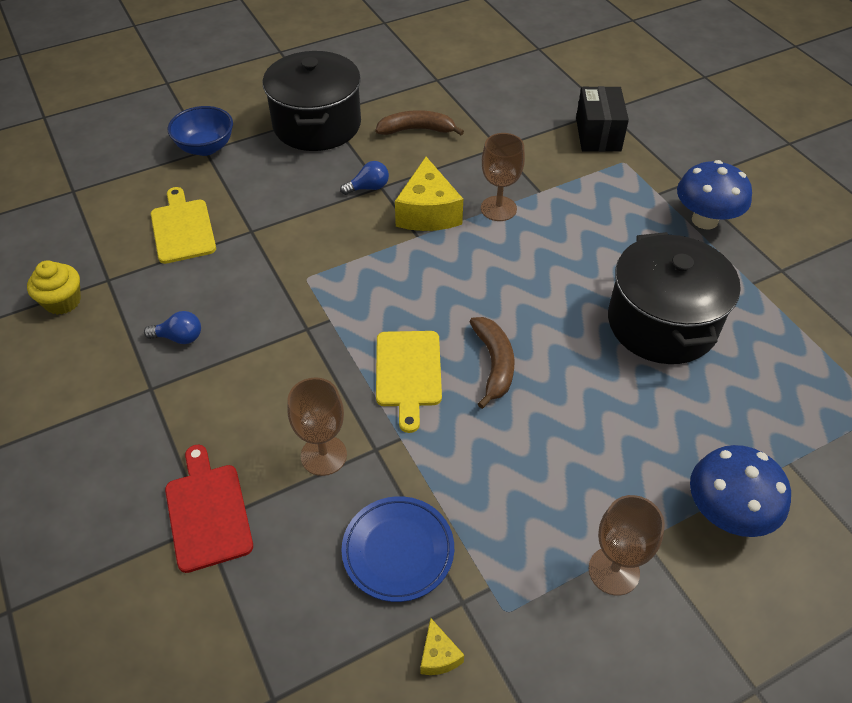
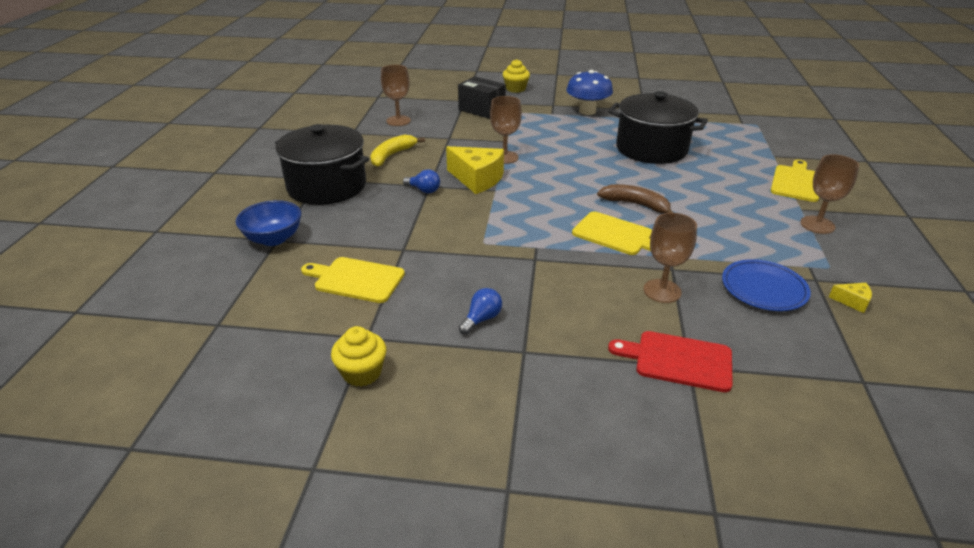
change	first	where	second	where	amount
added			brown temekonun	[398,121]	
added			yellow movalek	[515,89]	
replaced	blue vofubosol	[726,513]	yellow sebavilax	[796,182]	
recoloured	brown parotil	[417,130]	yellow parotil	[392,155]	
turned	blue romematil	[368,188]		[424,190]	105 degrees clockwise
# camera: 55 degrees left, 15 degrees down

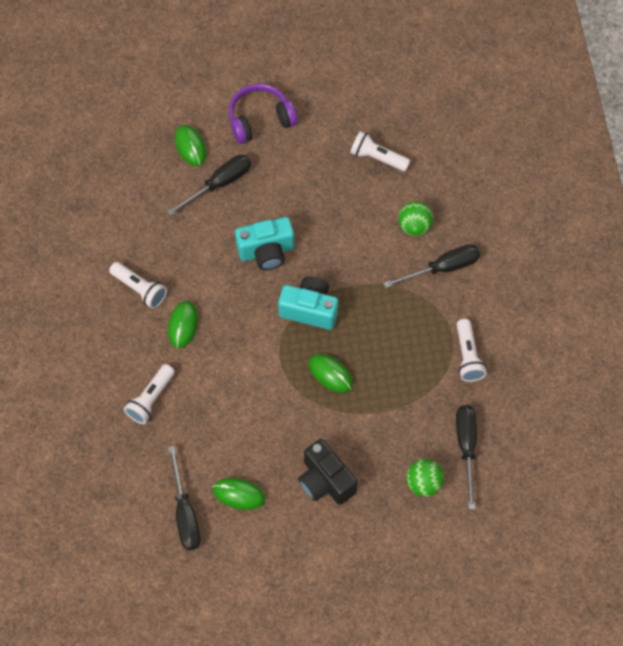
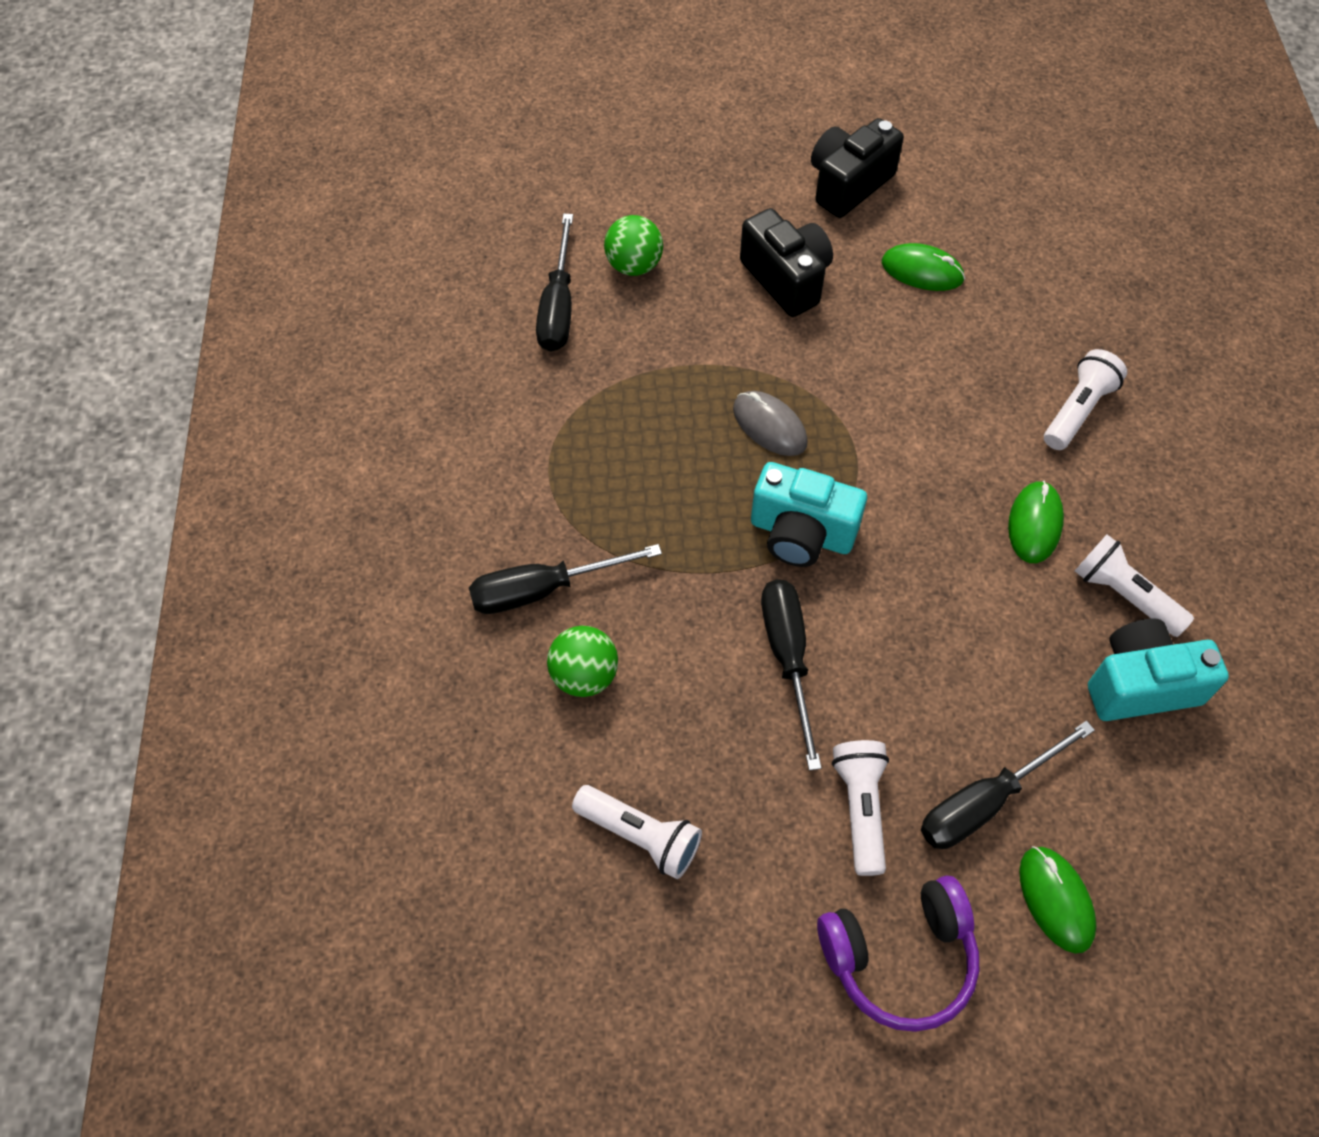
change	first	where	second	where	amount
added			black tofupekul	[848,184]	
moved	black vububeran	[185,513]		[788,658]	
moved	turquoise tofupekul	[266,251]		[1140,685]	
moved	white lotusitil	[468,356]		[860,808]	
recoloured	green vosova	[330,374]	grey vosova	[769,426]	
# camera: 175 degrees left, 5 degrees down

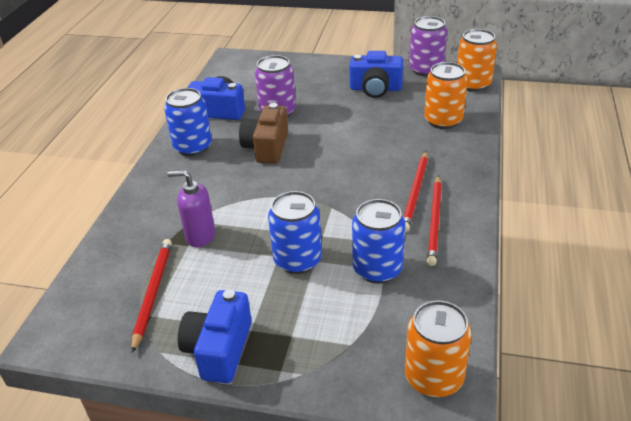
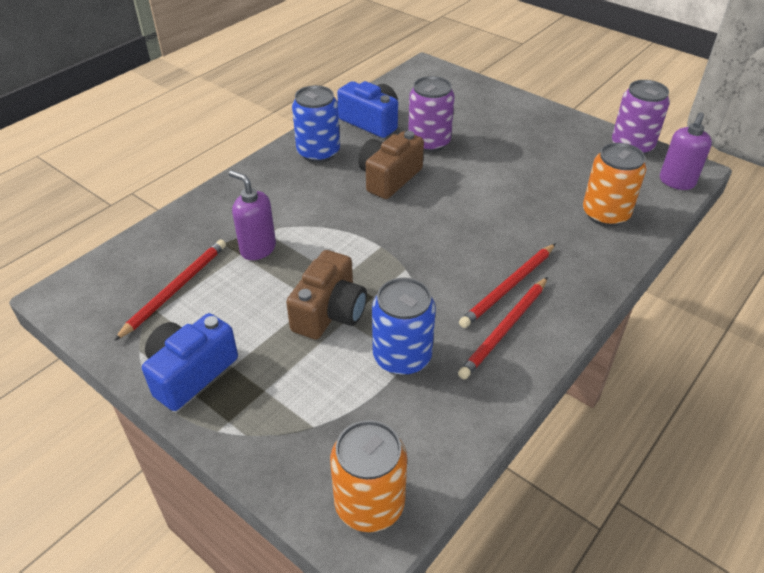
change	first	where	second	where	amount
removed	blue tofupekul	[375,89]			
replaced	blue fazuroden	[297,260]	brown tofupekul	[329,312]	
replaced	orange fazuroden	[473,84]	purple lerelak	[676,182]	
# camera: 25 degrees right, 5 degrees up

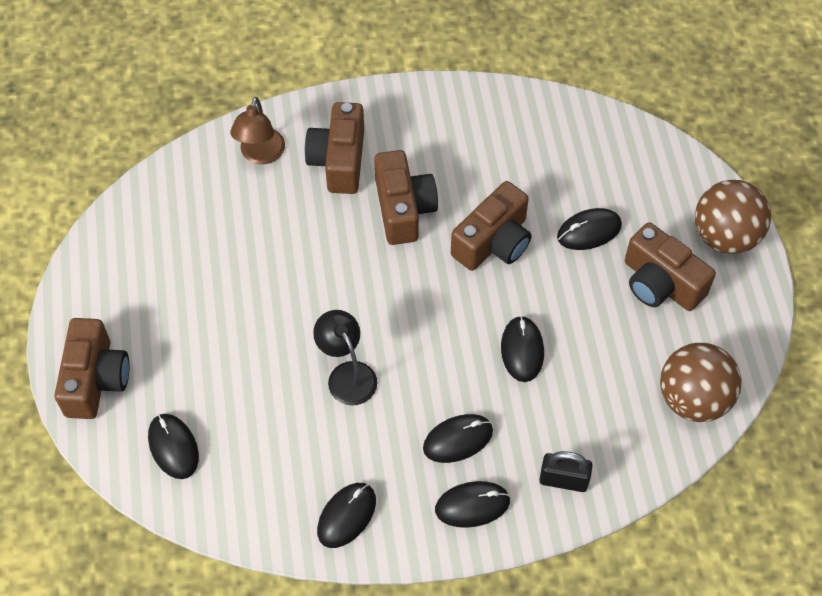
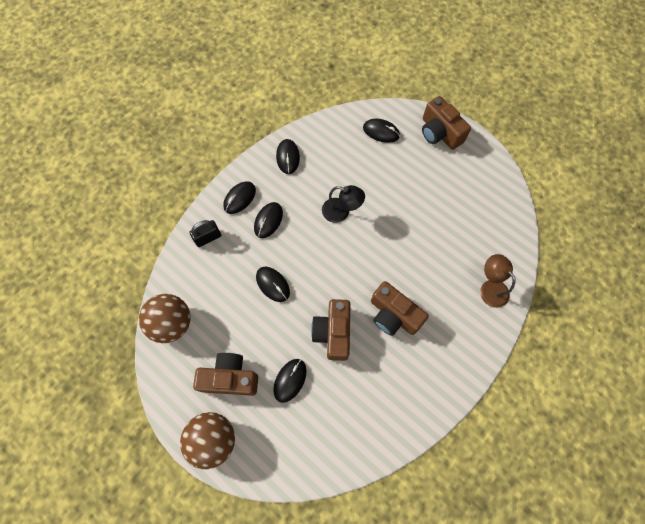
change	first	where	second	where	amount
removed	brown tofupekul	[339,160]			
# camera: 140 degrees right, 10 degrees up

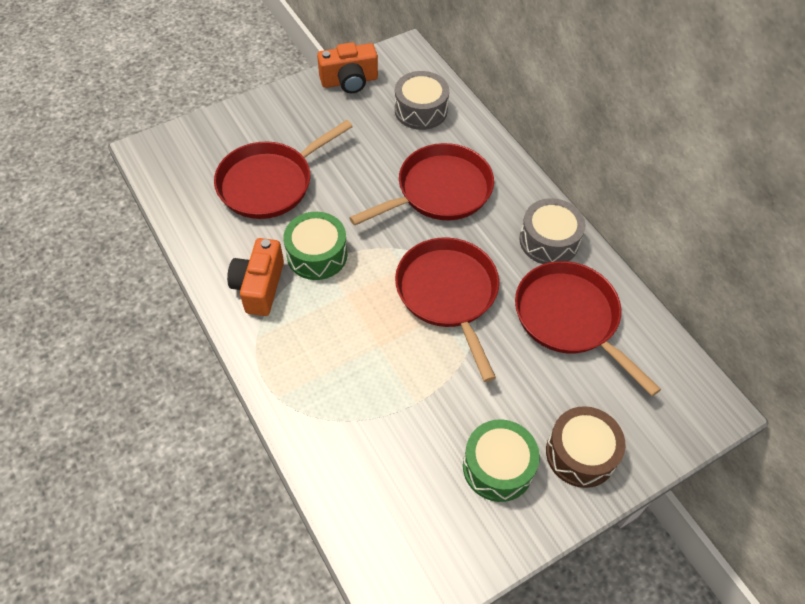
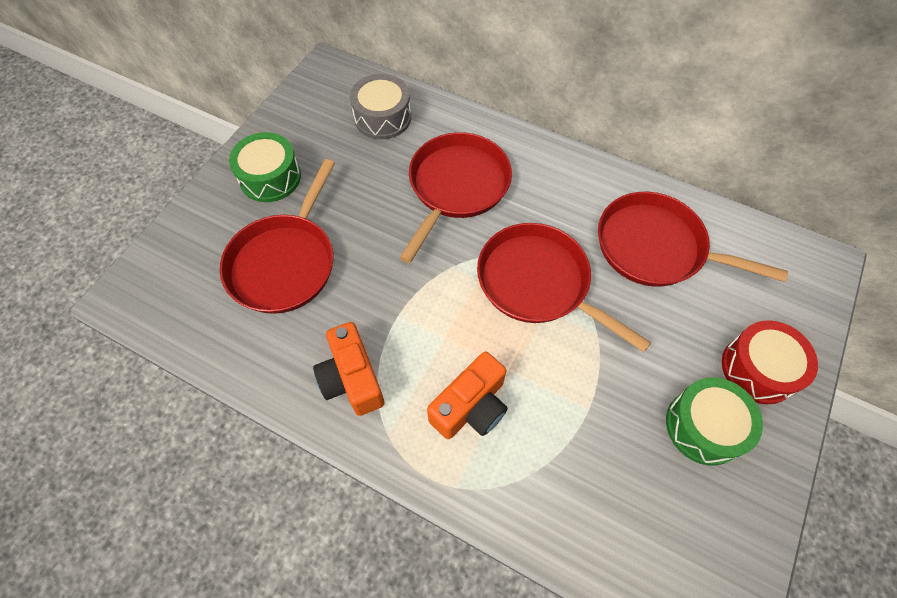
change	first	where	second	where	amount
removed	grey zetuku	[549,241]			
moved	green zetuku	[317,255]		[270,177]	
moved	orange tofupekul	[349,81]		[471,407]	
recoloured	brown zetuku	[580,453]	red zetuku	[758,369]	
# camera: 30 degrees left, 5 degrees up

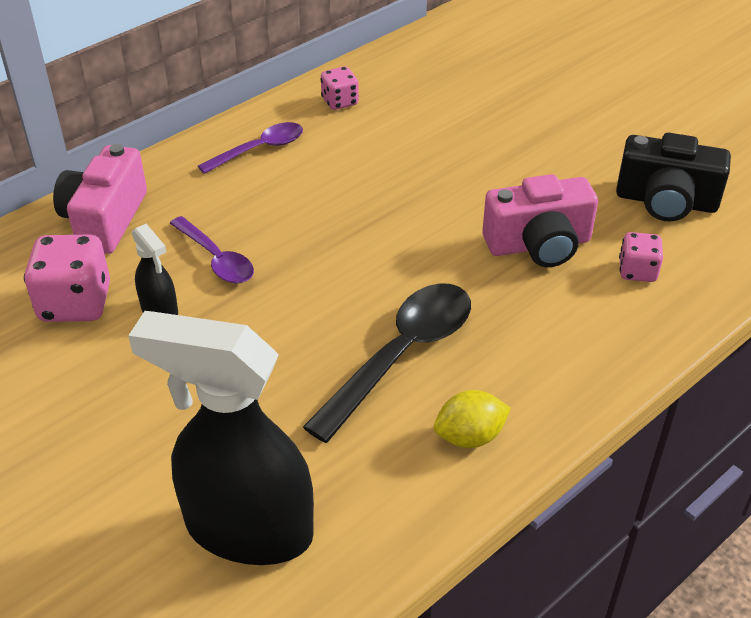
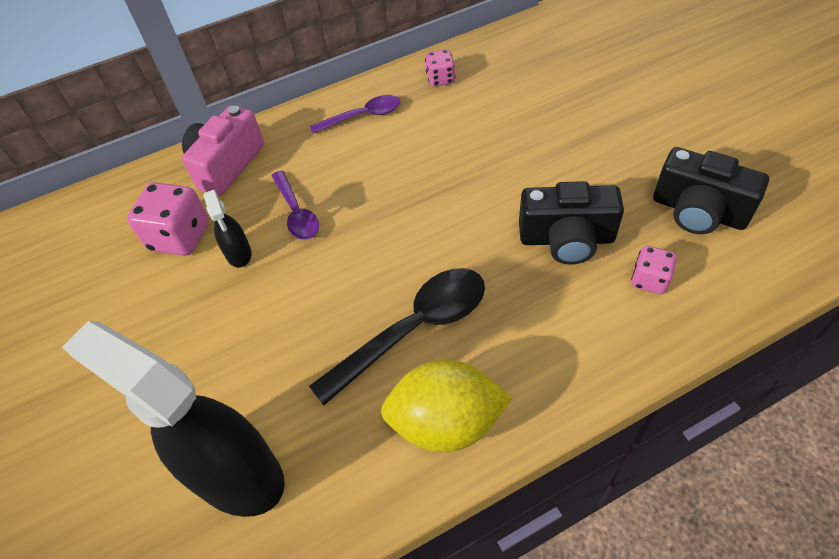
change	first	where	second	where	amount
recoloured	pink tofupekul	[538,245]	black tofupekul	[566,239]	
resized	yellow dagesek	[470,436]		[446,423]	x1.73
# camera: 20 degrees right, 10 degrees up

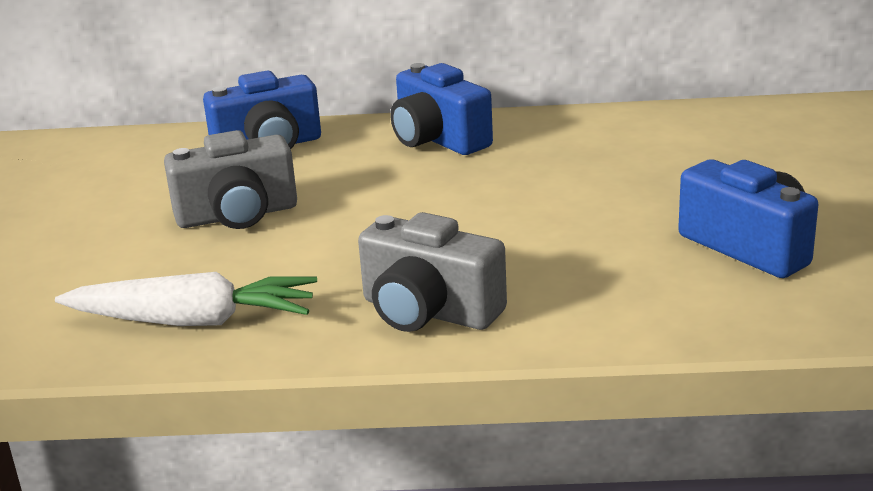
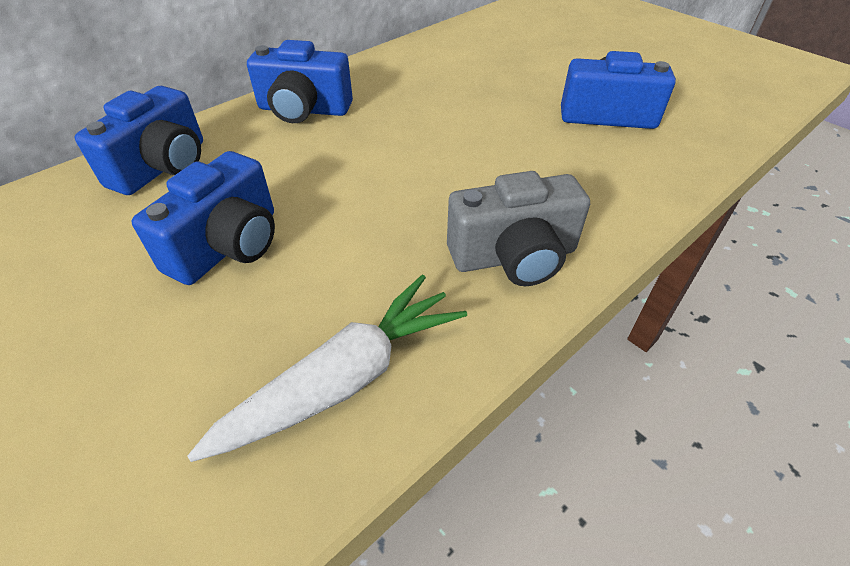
change	first	where	second	where	amount
recoloured	grey tofupekul	[237,215]	blue tofupekul	[228,245]	
# camera: 45 degrees left, 20 degrees up

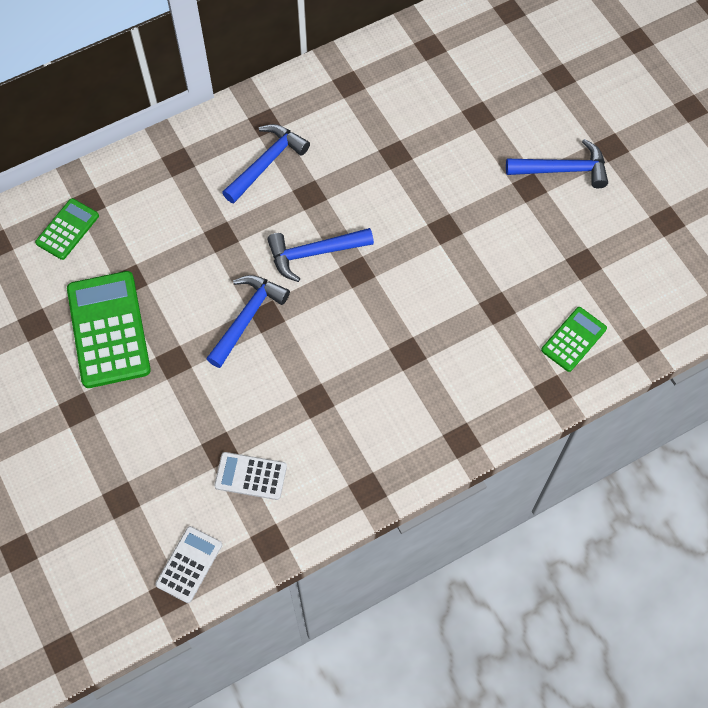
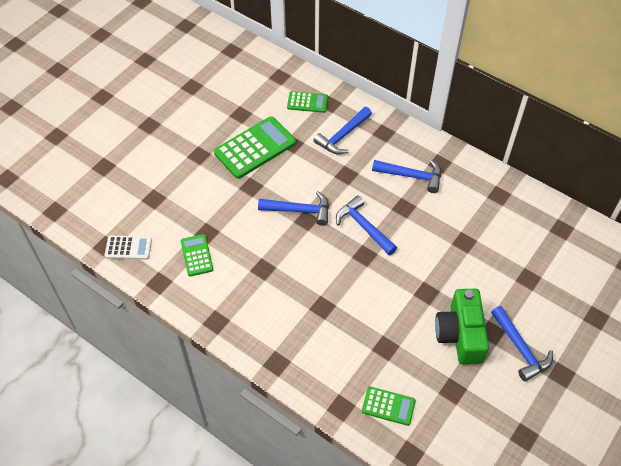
change	first	where	second	where	amount
added			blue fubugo	[343,136]	
added			green tofupekul	[460,334]	
recoloured	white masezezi	[250,476]	green masezezi	[197,255]	
# camera: 65 degrees right, 10 degrees down

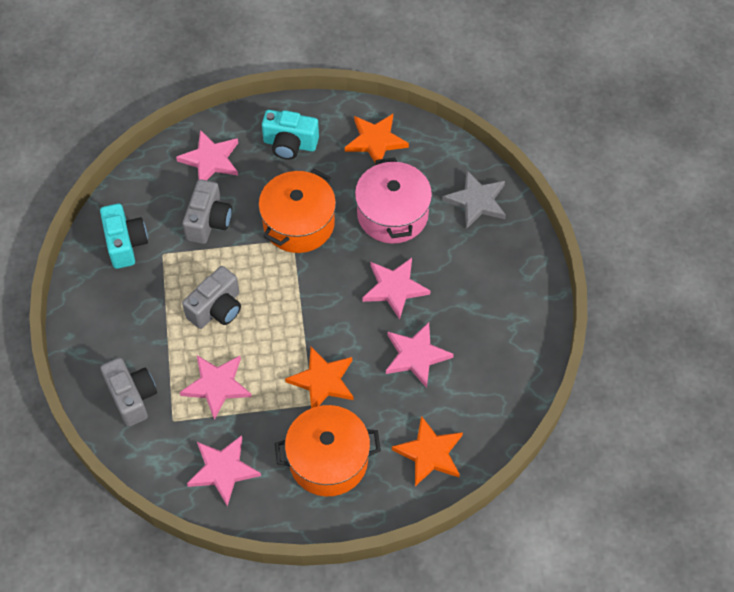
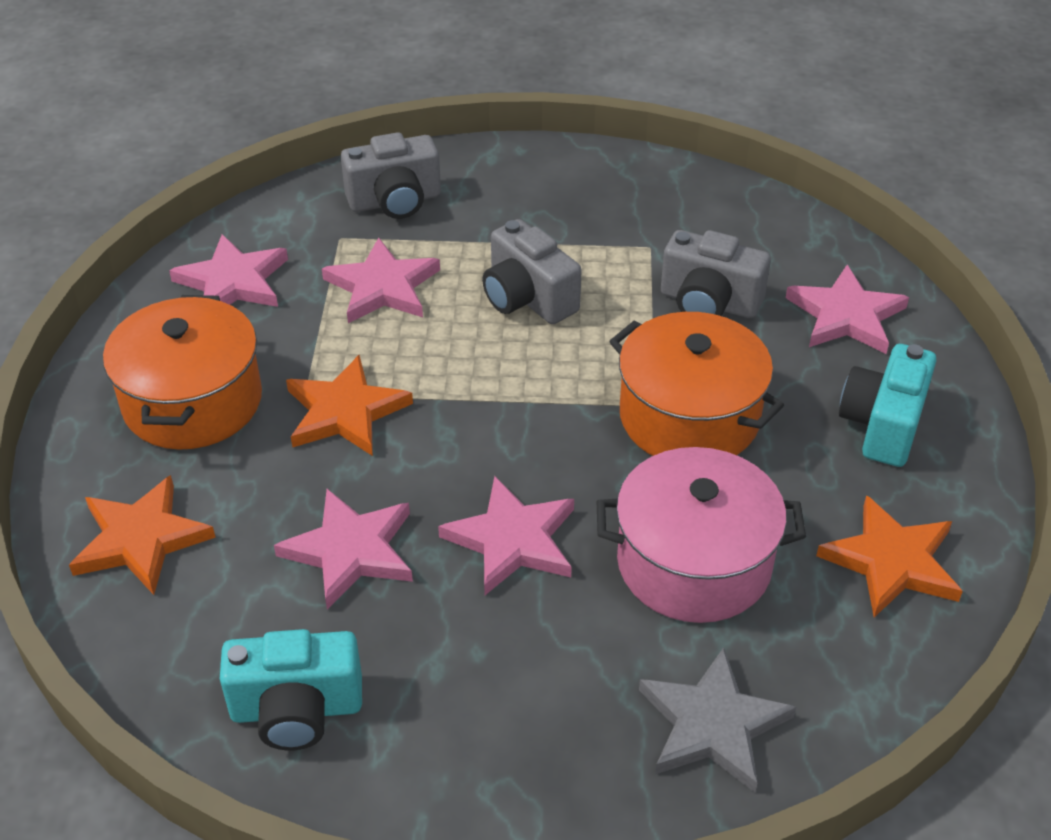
change	first	where	second	where	amount
moved	turquoise tofupekul	[125,243]		[297,710]	
# camera: 100 degrees right, 15 degrees down

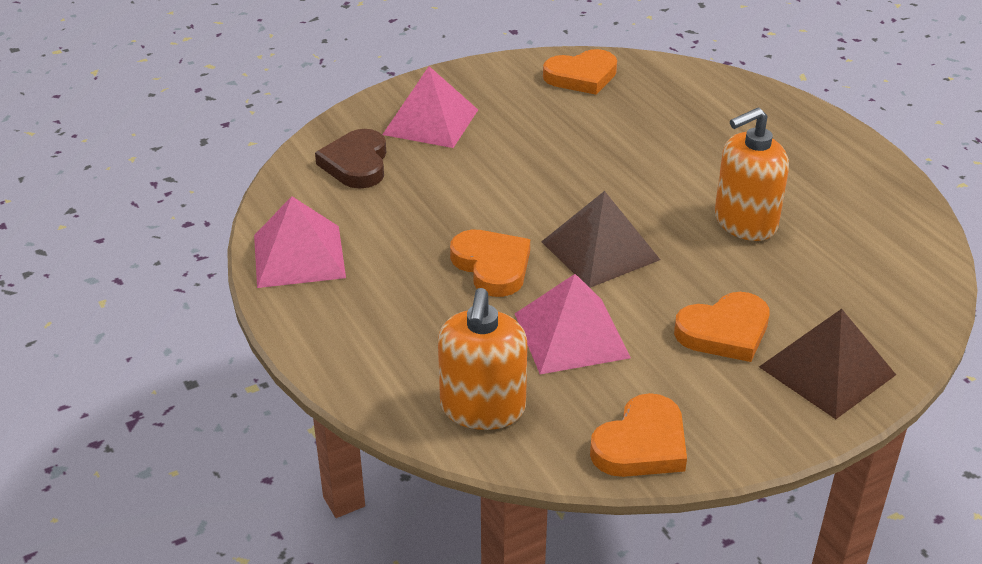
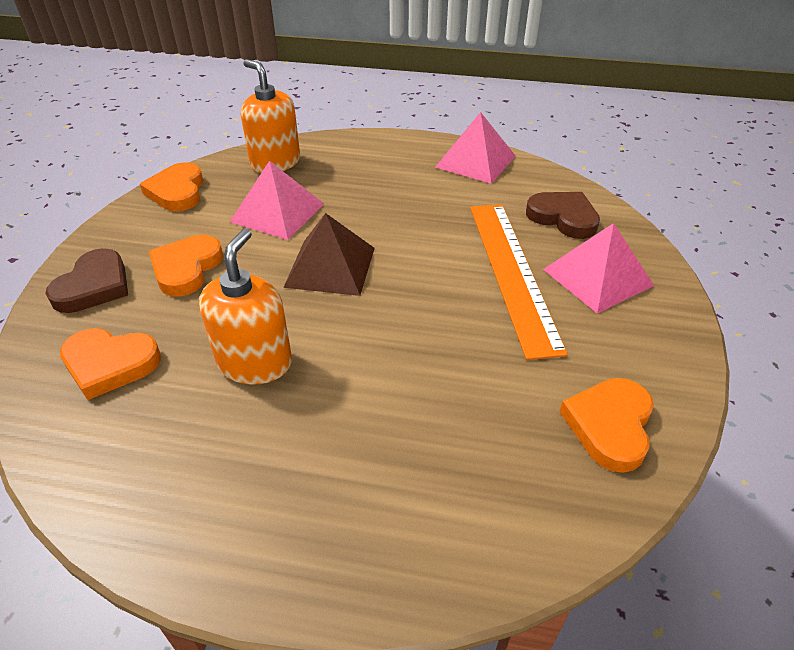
change	first	where	second	where	amount
added			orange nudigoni	[512,272]	
moved	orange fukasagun	[492,266]		[110,364]	
replaced	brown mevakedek	[827,371]	brown fukasagun	[94,286]	
# camera: 130 degrees right, 5 degrees up

